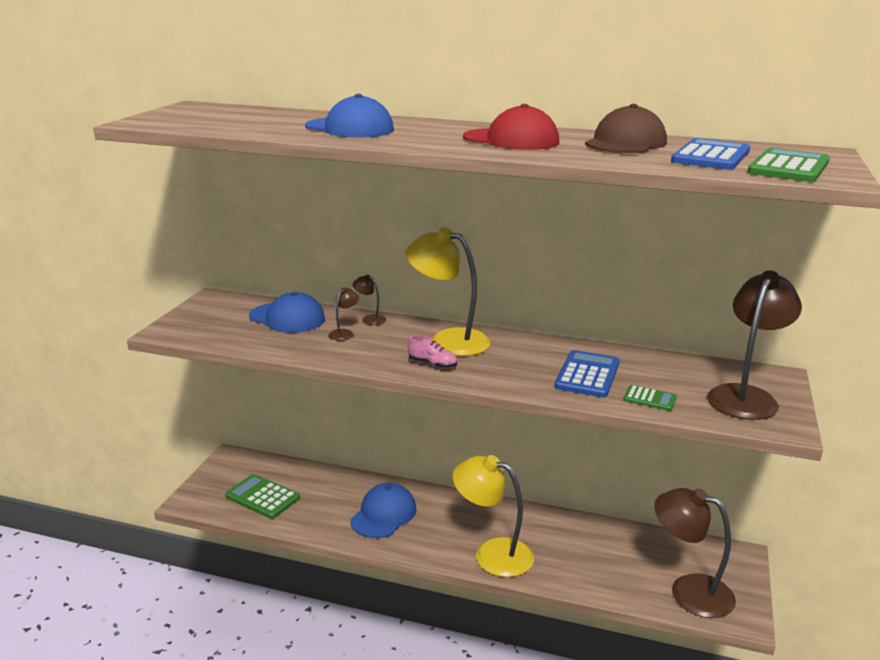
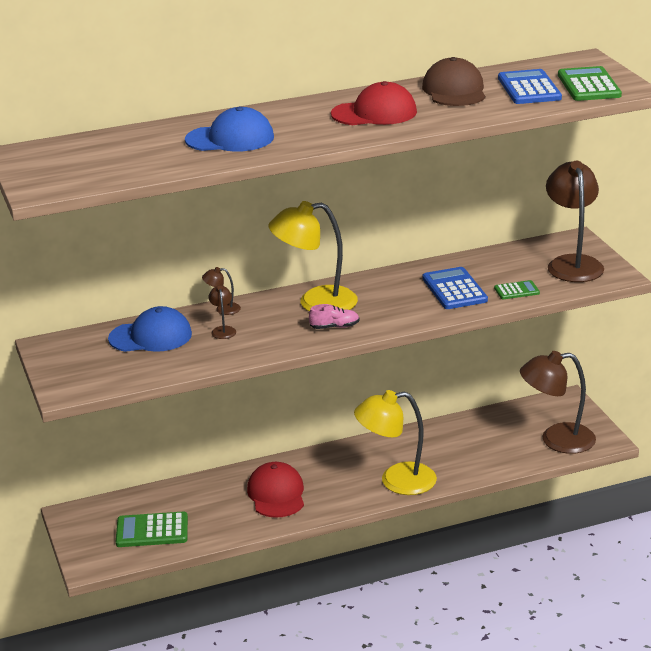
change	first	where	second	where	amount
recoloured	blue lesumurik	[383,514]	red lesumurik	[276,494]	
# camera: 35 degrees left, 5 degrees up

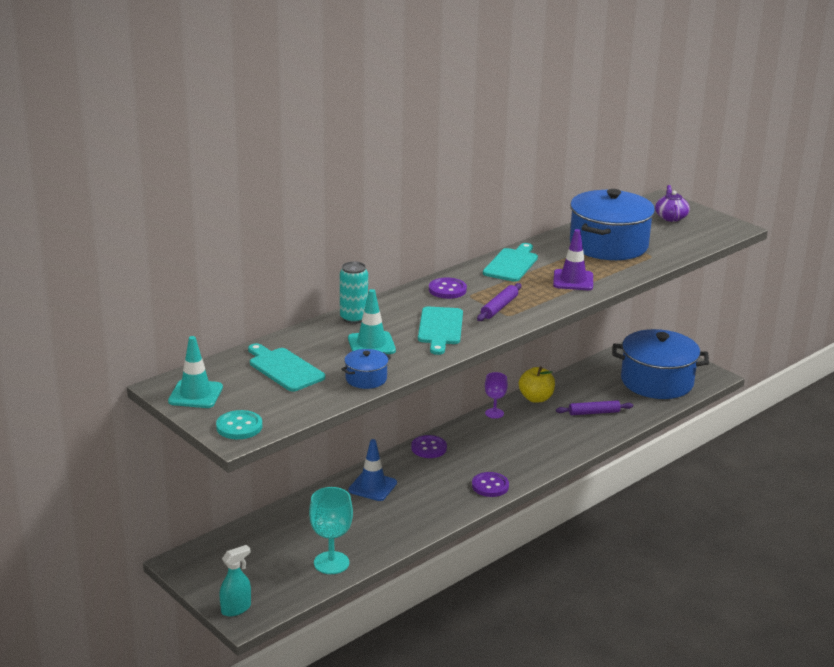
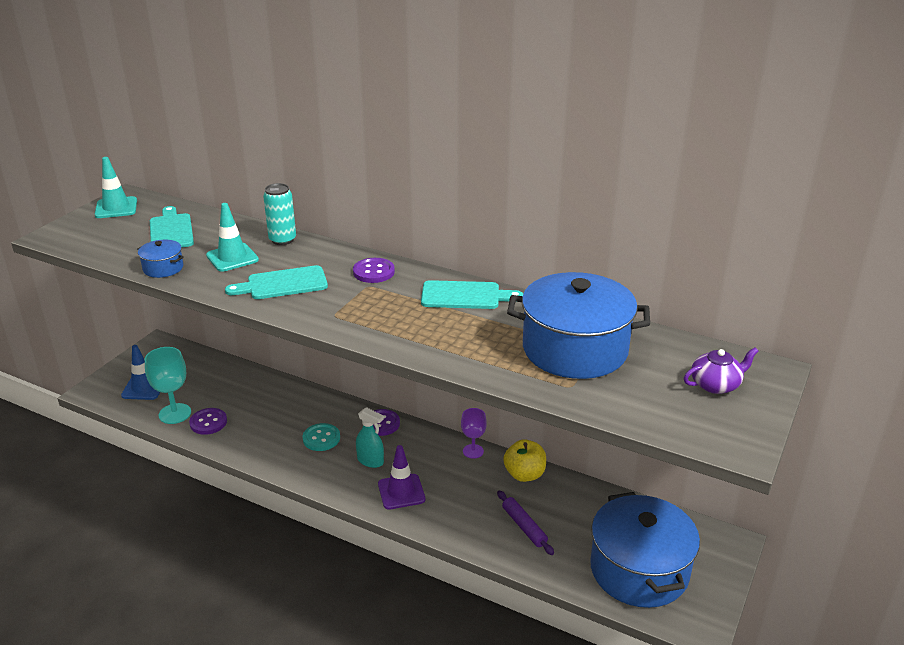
change	first	where	second	where	amount
removed	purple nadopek	[499,307]			
moved	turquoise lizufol	[239,427]		[321,438]	
moved	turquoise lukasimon	[236,608]		[370,461]	
moved	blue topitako	[372,486]		[144,388]	
moved	purple lizufol	[490,486]		[208,422]	
moved	purple topitako	[573,280]		[401,492]	
turned	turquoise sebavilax	[284,368]		[171,231]	45 degrees counterclockwise
# camera: 70 degrees right, 5 degrees up

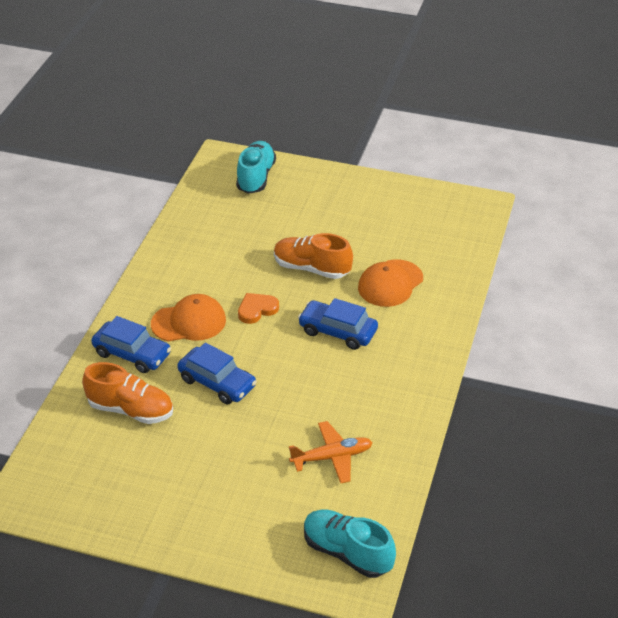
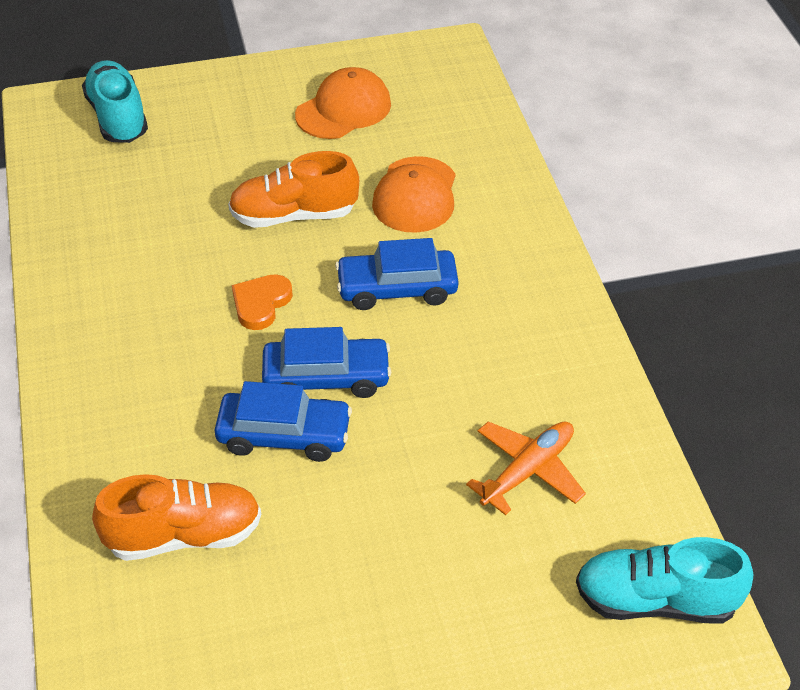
change	first	where	second	where	amount
moved	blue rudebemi	[132,354]		[326,377]	
moved	orange lesumurik	[189,322]		[343,109]	
# camera: 30 degrees left, 5 degrees up

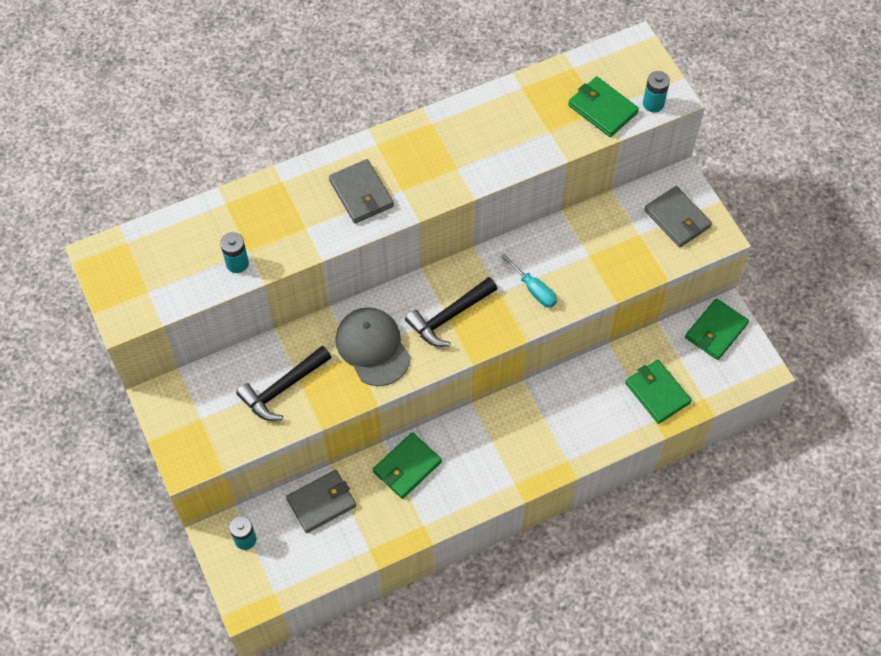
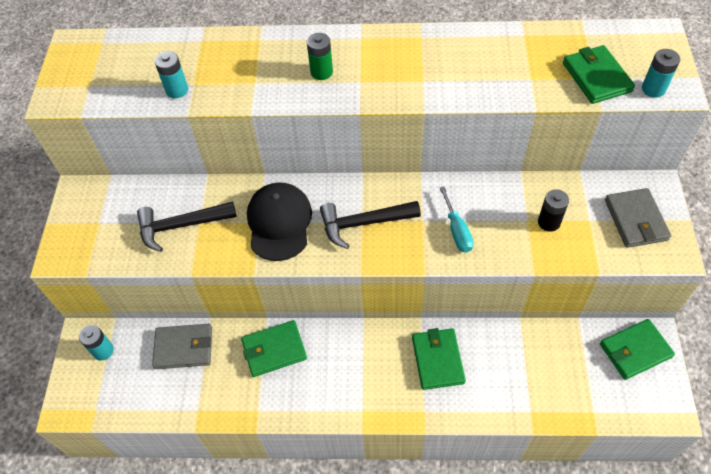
change	first	where	second	where	amount
added			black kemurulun	[549,222]	
moved	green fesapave	[657,393]		[437,360]	
replaced	grey fesapave	[361,193]	green kemurulun	[321,72]	
recoloured	grey lesumurik	[372,347]	black lesumurik	[279,222]	
# camera: 30 degrees right, 5 degrees down

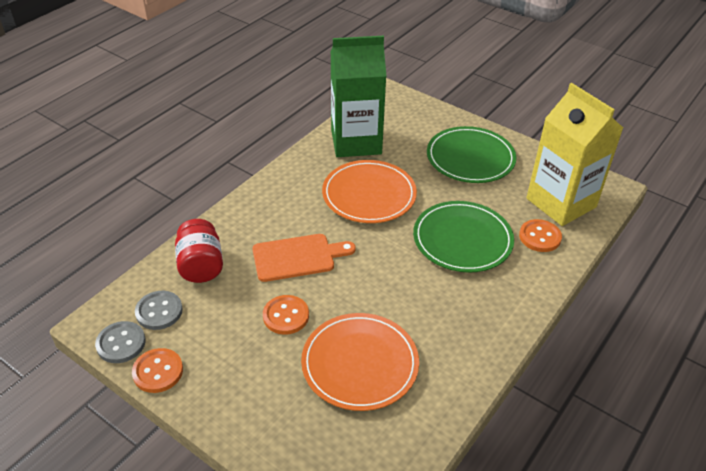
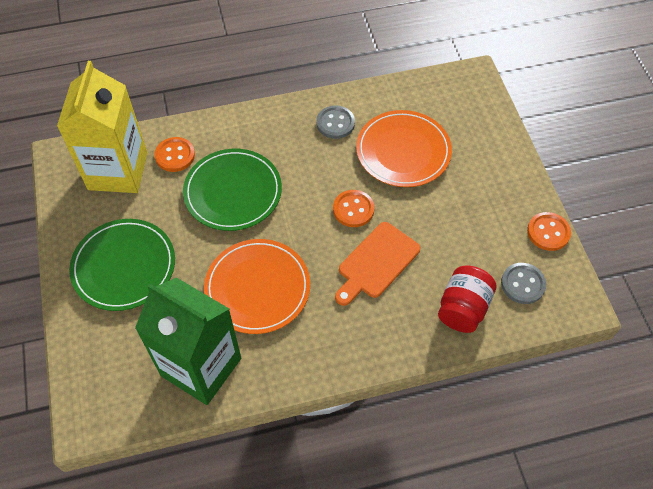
change	first	where	second	where	amount
moved	grey lizufol	[121,343]		[335,123]	
moved	orange lizufol	[286,316]		[353,209]	
turned	orange sebavilax	[298,257]		[376,263]	75 degrees counterclockwise
# camera: 140 degrees left, 15 degrees up

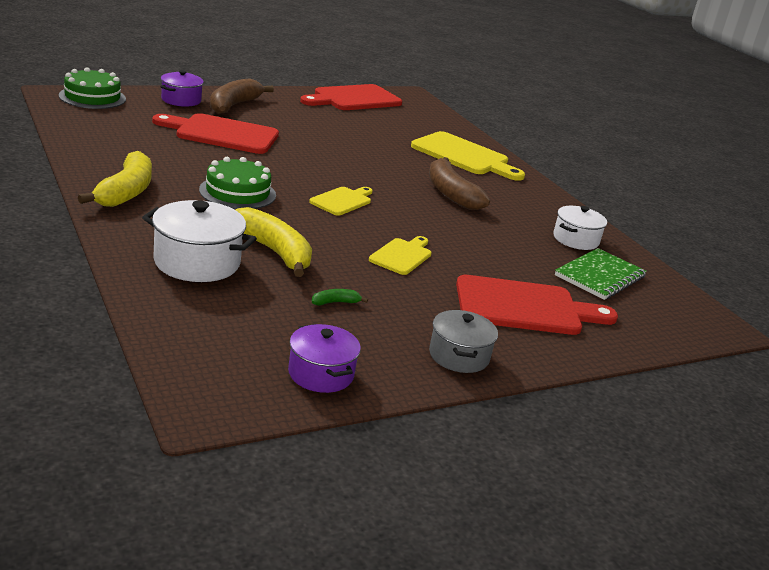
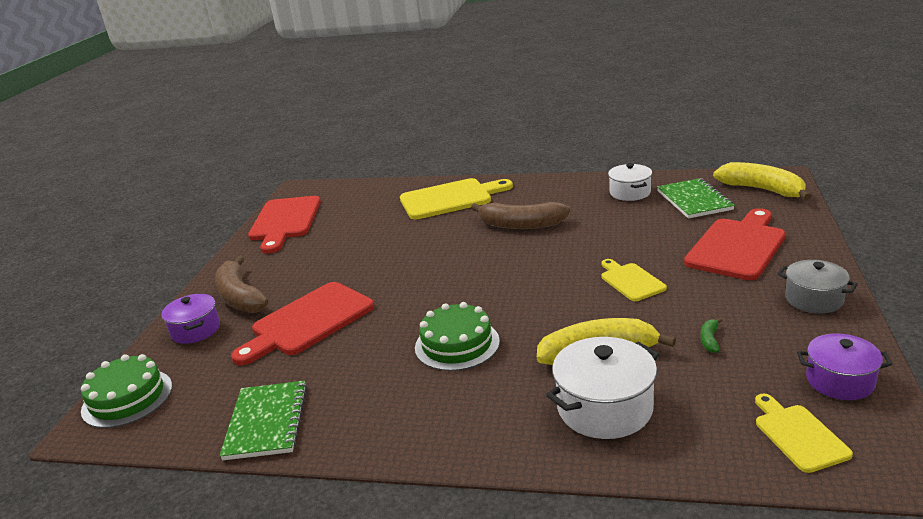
change	first	where	second	where	amount
added			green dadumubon	[267,422]	
moved	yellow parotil	[126,192]		[762,190]	
moved	yellow sebavilax	[342,201]		[798,435]	
# camera: 45 degrees left, 0 degrees up

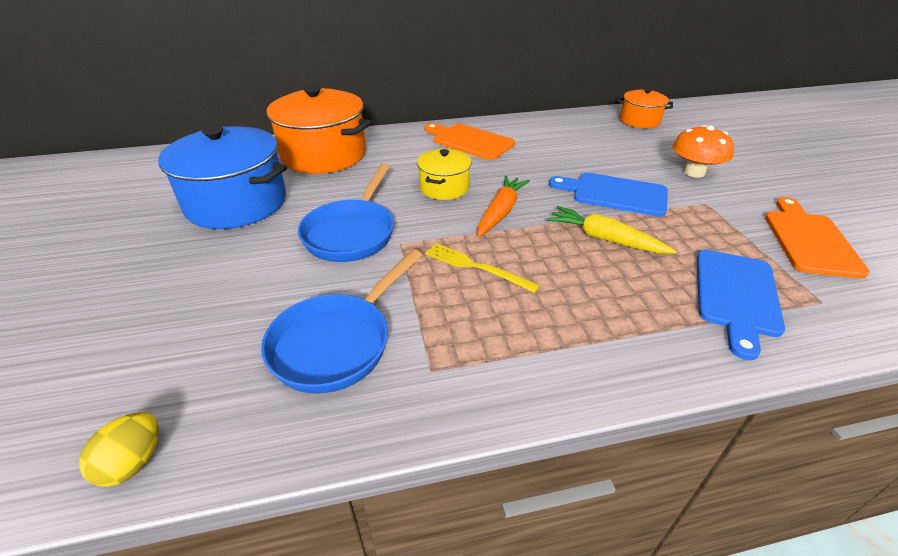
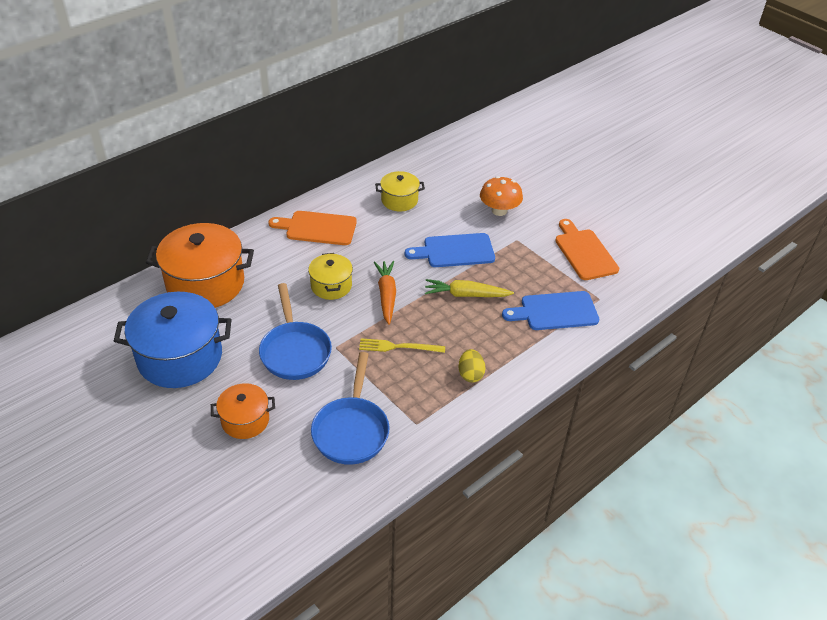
change	first	where	second	where	amount
added			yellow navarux	[399,200]	
moved	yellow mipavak	[133,463]		[470,374]	
moved	orange navarux	[639,121]		[245,420]	
turned	blue sebavilax	[736,295]		[555,311]	90 degrees clockwise
# camera: 30 degrees left, 5 degrees up

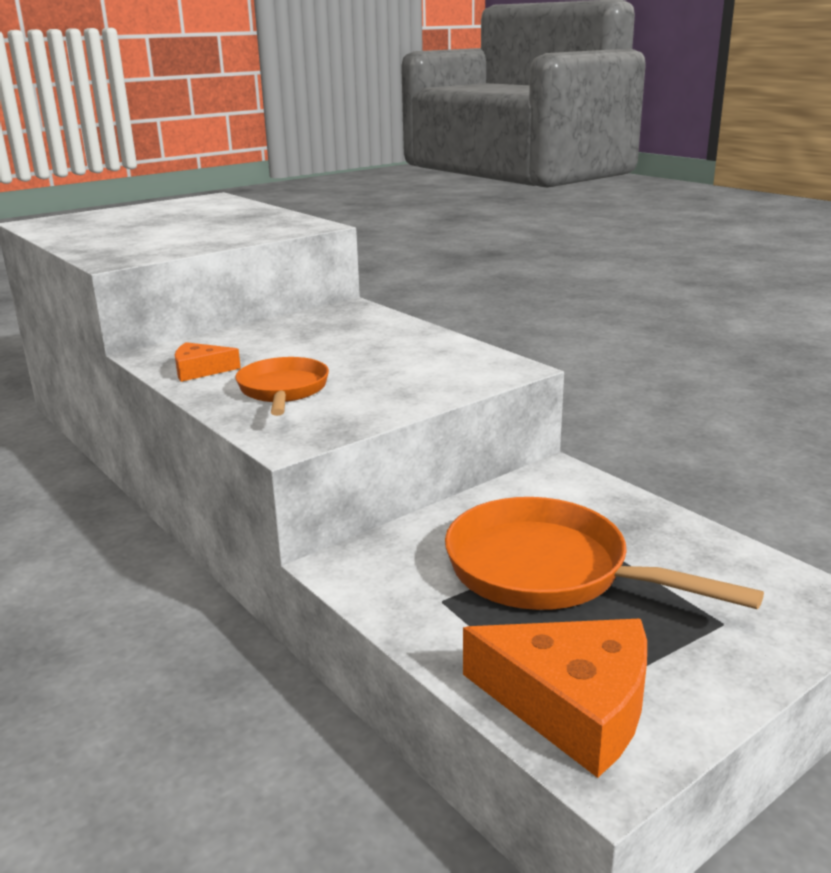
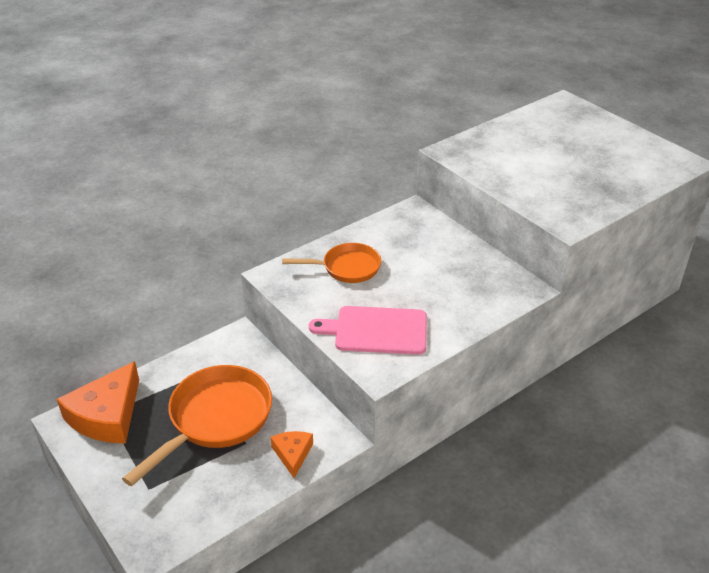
change	first	where	second	where	amount
added			pink sebavilax	[376,330]	
moved	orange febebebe	[200,370]		[292,454]	
# camera: 90 degrees right, 15 degrees up

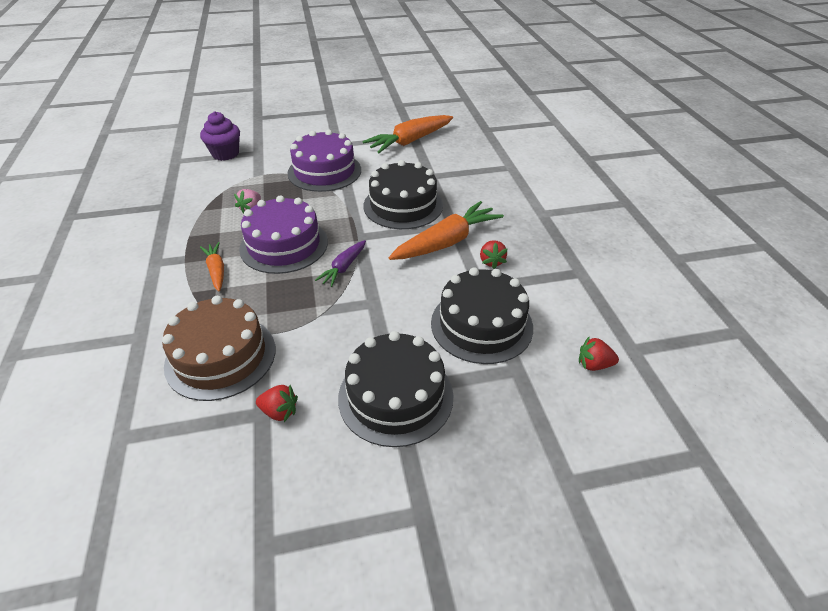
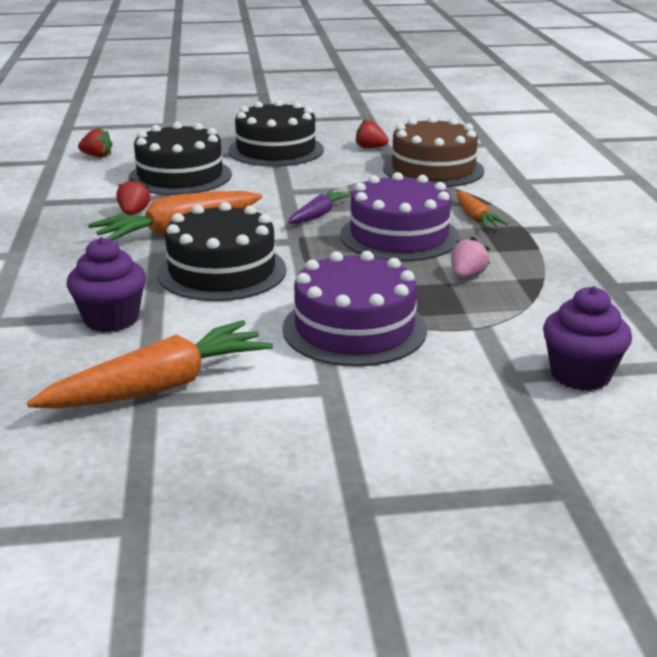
change	first	where	second	where	amount
added			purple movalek	[111,319]	
# camera: 175 degrees left, 15 degrees down

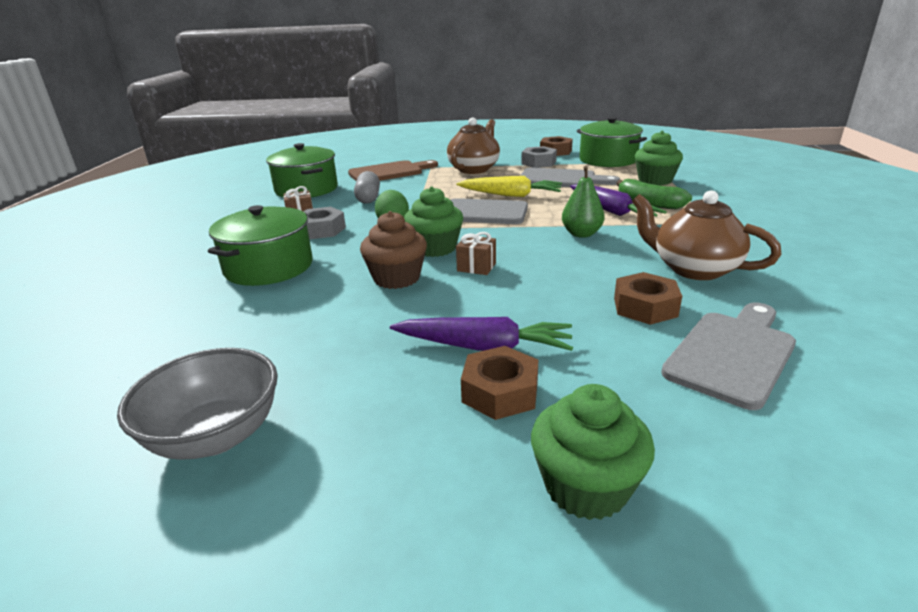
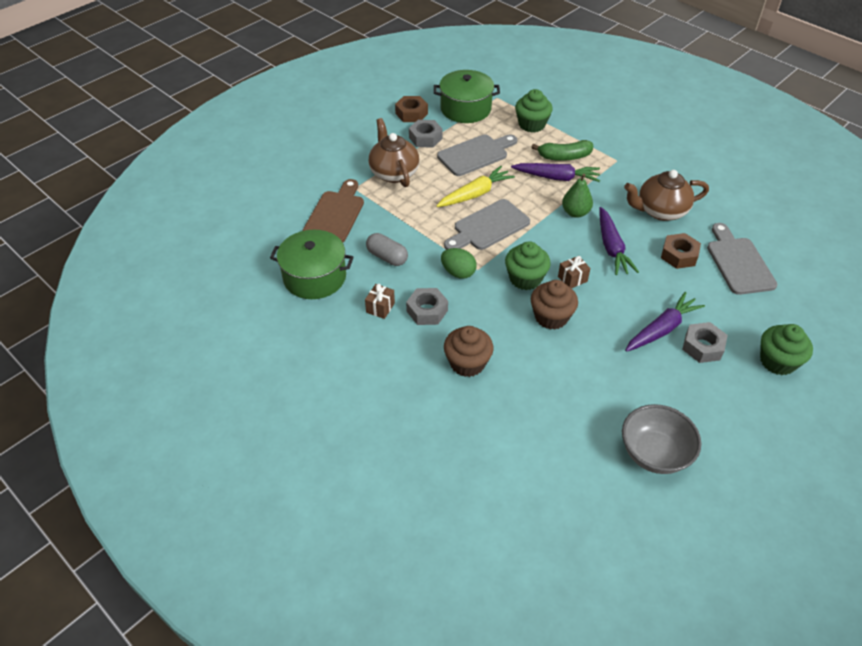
change	first	where	second	where	amount
added			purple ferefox	[611,247]	
replaced	green navarux	[269,267]	brown movalek	[467,363]	
recoloured	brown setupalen	[500,392]	grey setupalen	[702,347]	
# camera: 50 degrees left, 20 degrees up

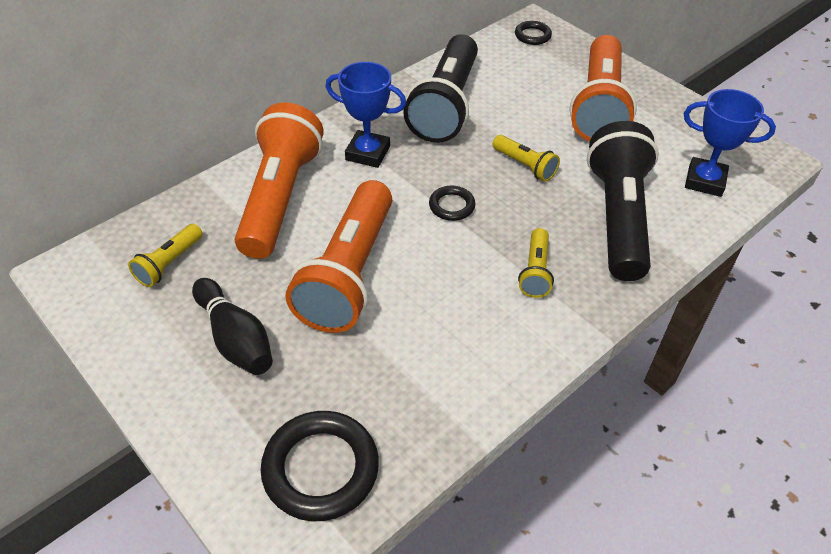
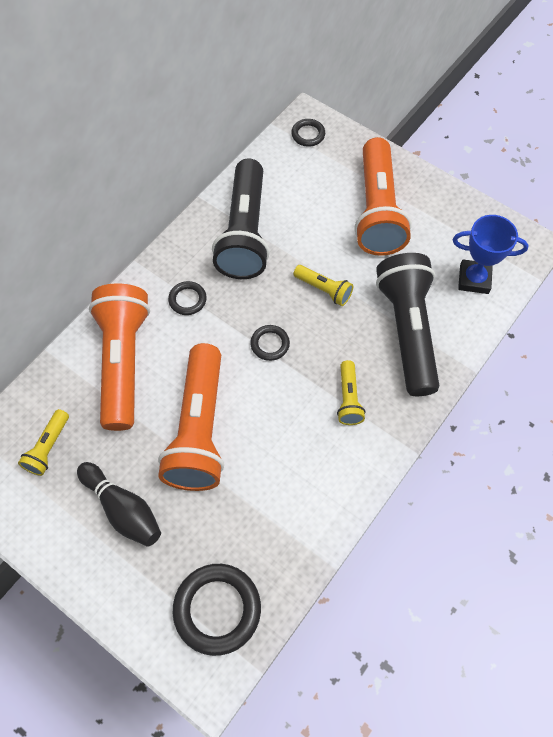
change	first	where	second	where	amount
replaced	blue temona	[368,153]	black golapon	[187,300]	
# camera: 10 degrees left, 15 degrees up

